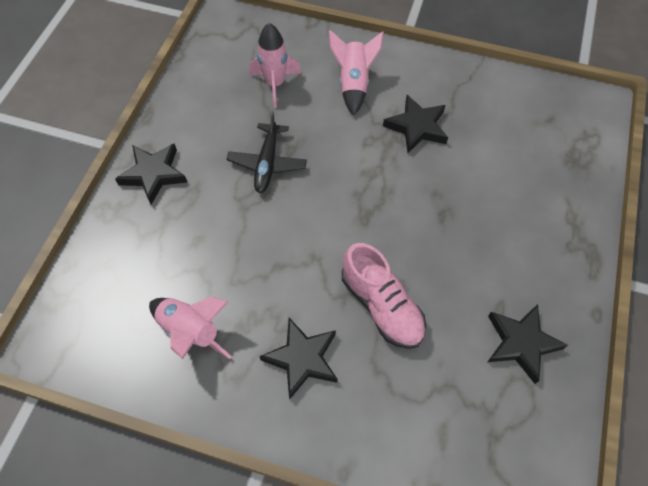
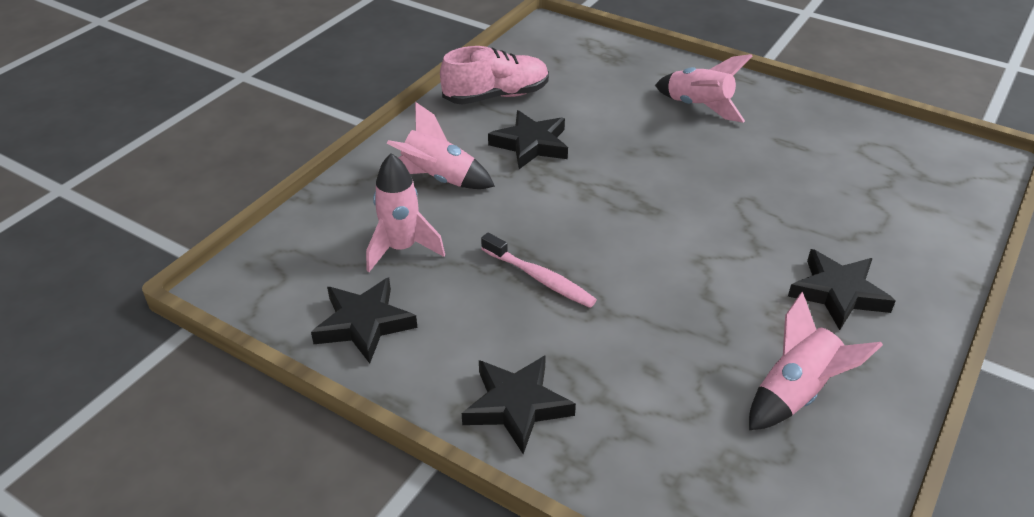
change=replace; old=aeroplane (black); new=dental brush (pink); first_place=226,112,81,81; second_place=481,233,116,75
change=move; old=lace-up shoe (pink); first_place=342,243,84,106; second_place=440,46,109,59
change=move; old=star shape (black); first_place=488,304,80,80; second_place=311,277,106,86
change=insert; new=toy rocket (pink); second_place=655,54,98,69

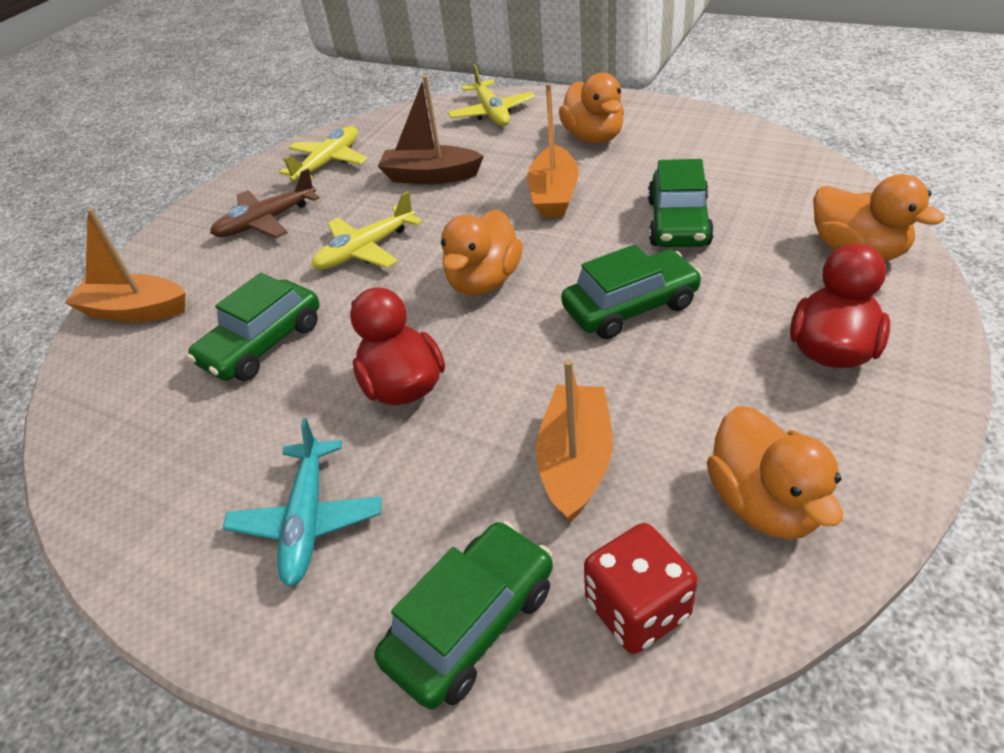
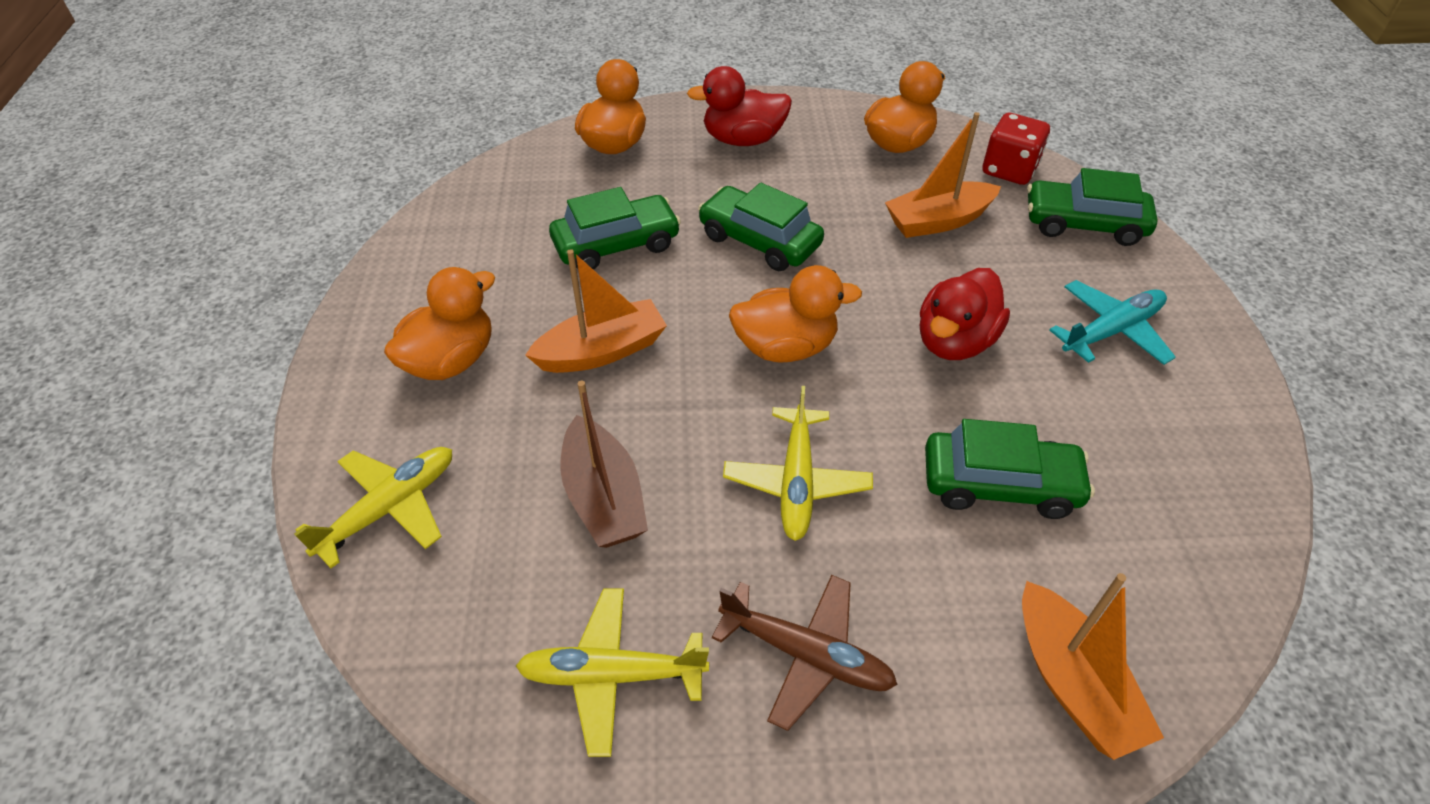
change=rotate; old=aeroplane (yellow); first_place=311,191,111,79; second_place=723,386,150,155; degrees=75

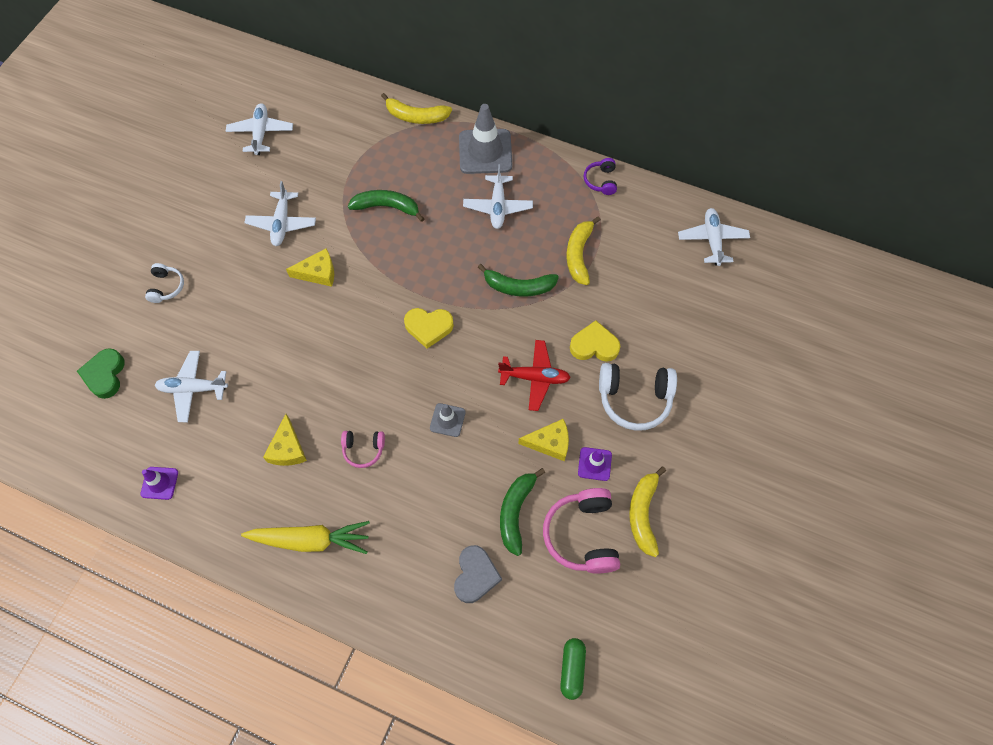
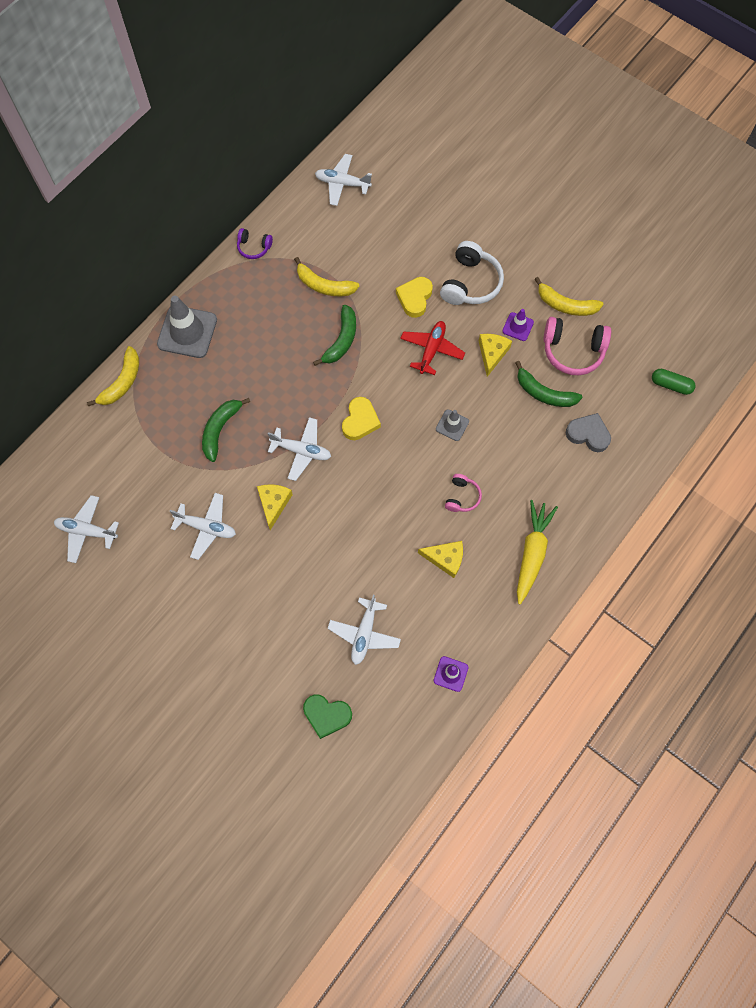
change=delete; old=headphones (snow-white); first_place=145,263,39,40
change=move; old=aeroplane (snow-white); first_place=463,164,70,65; second_place=268,417,63,64

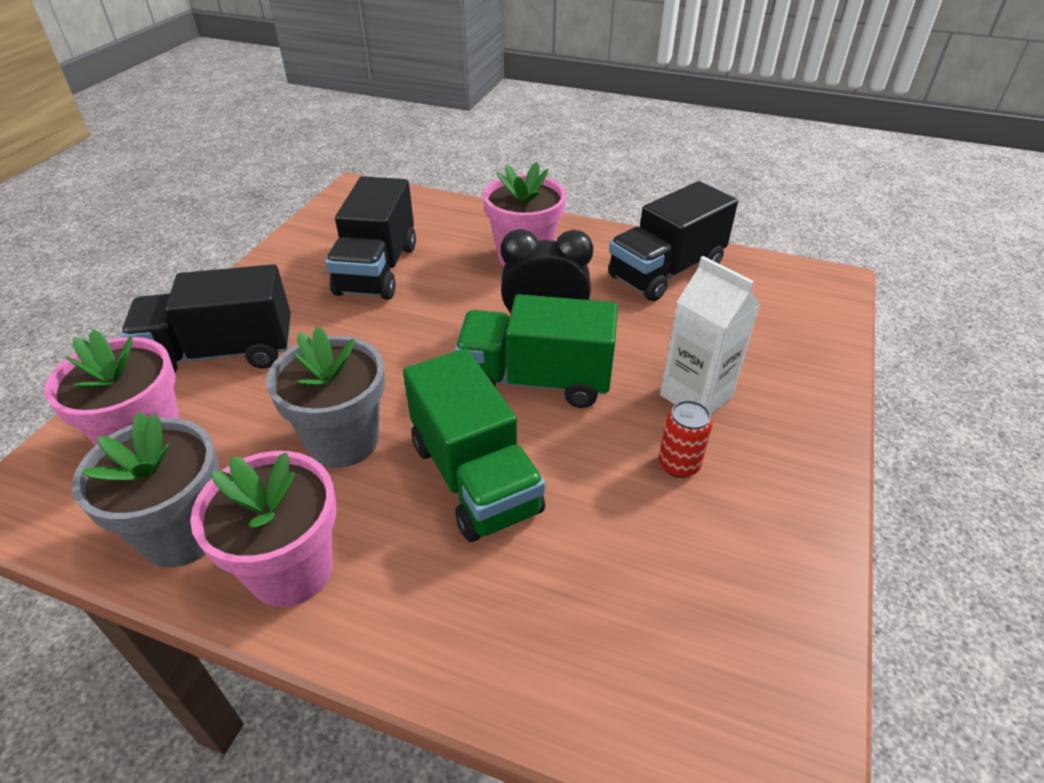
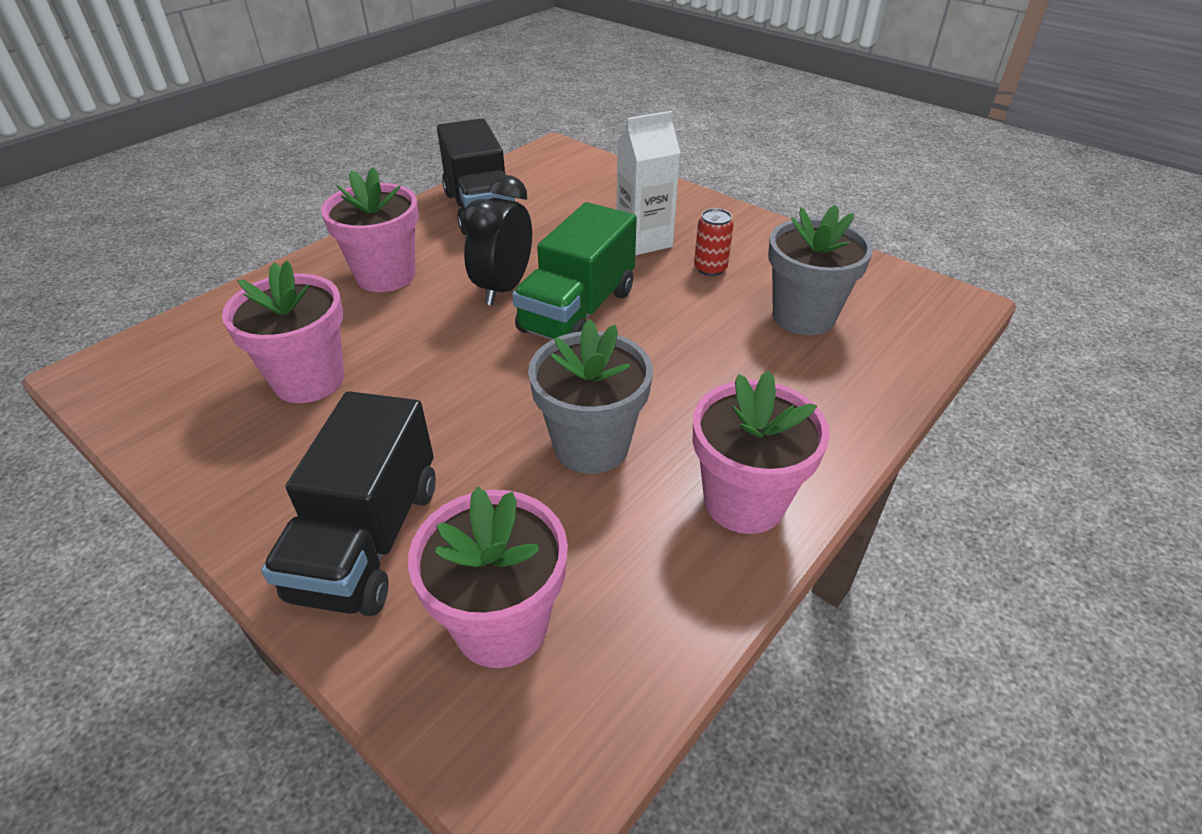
change=move; old=flower pot (grey); first_place=72,412,147,155; second_place=768,205,105,130
change=replace; old=lorry (black); new=flower pot (pink); first_place=325,176,91,124; second_place=222,260,122,143
change=delete; old=lorry (emerald); first_place=403,348,142,194

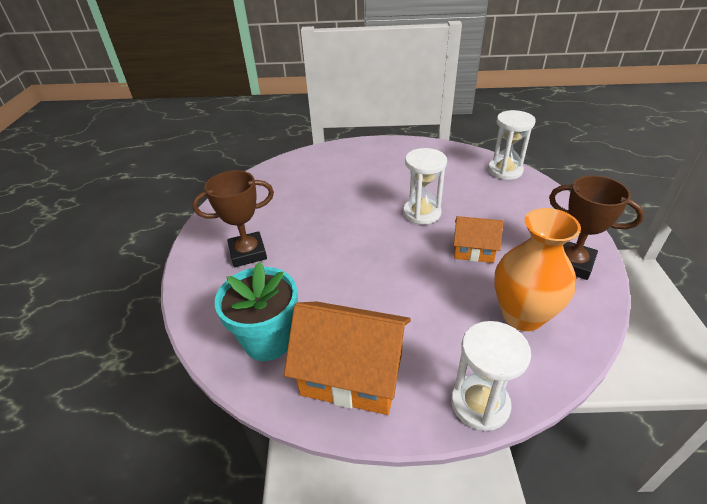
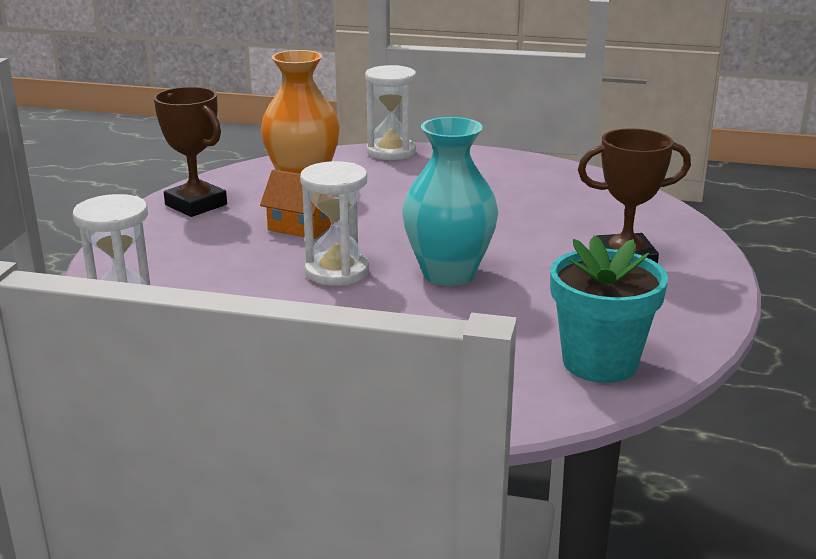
change=move; old=flower pot (aqua); first_place=215,262,83,99; second_place=550,236,118,147
change=delete; old=house (orange); first_place=284,301,127,114
change=insert; new=flower vase (aqua); second_place=402,117,96,169

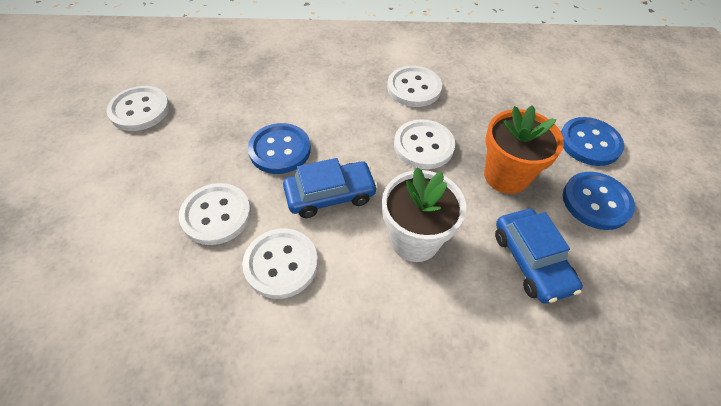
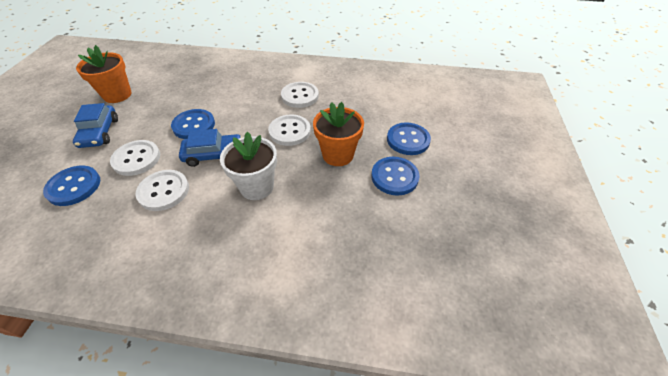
change=replace; old=sewing button (snow-white); new=flower pot (orange); first_place=106,86,64,45; second_place=76,45,56,58
change=move; old=automobile (blue); first_place=495,209,88,94; second_place=73,103,45,45
change=insert; new=sewing button (blue); second_place=43,165,57,41

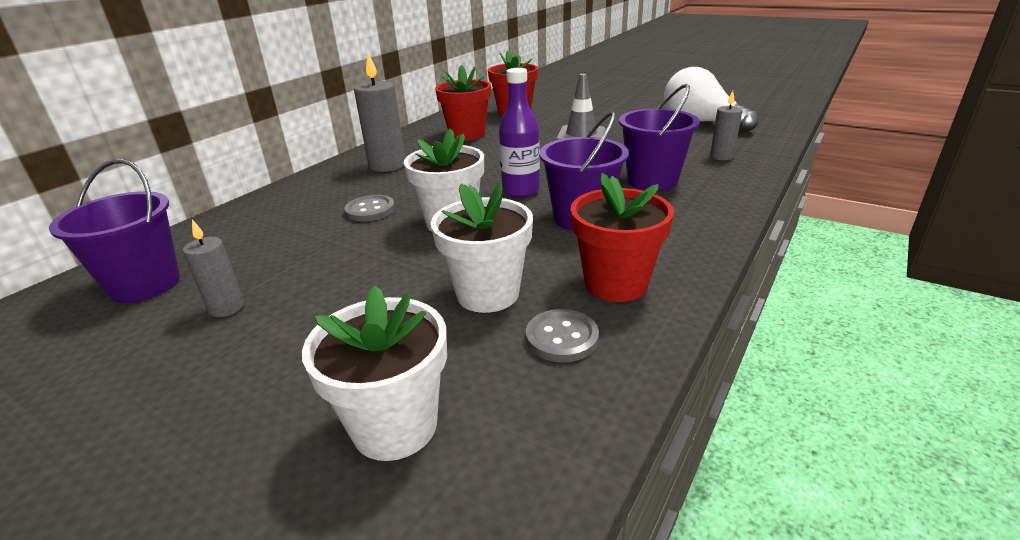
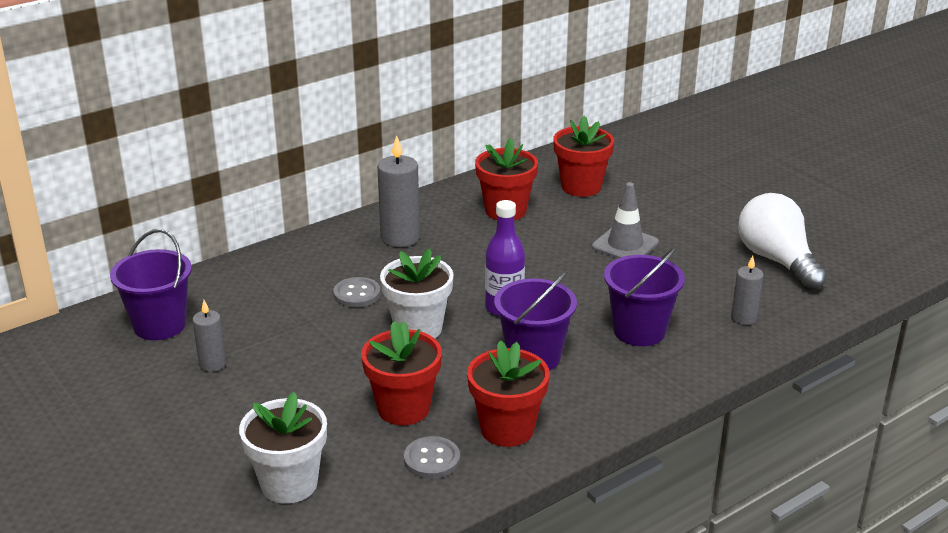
change=recolor; old=flower pot (snow-white); new=flower pot (crimson); first_place=431,182,102,131; second_place=361,321,81,104

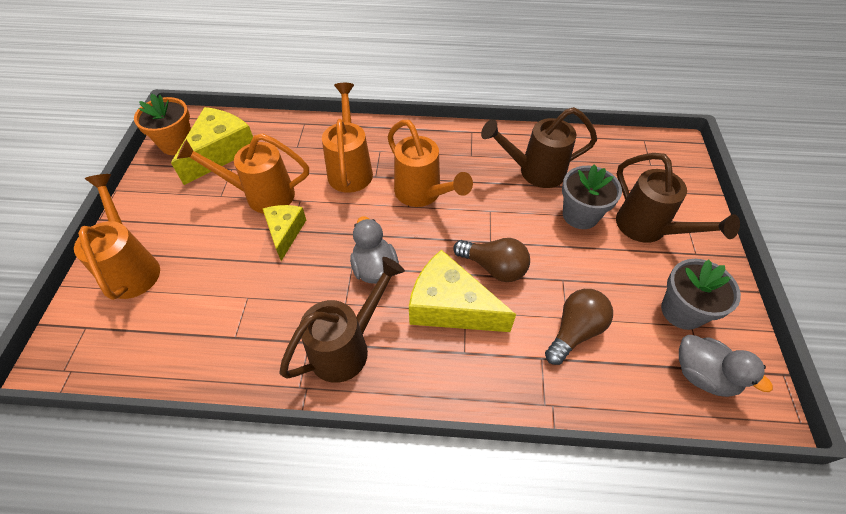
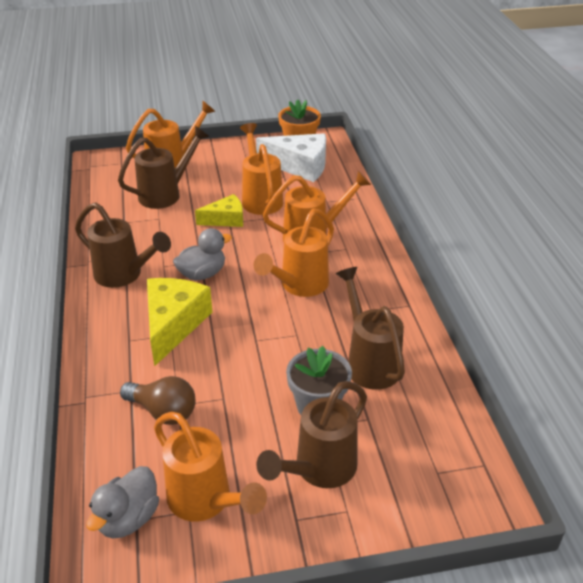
change=recolor; old=piece of cheese (yellow); new=piece of cheese (snow-white); first_place=171,107,82,78; second_place=256,133,70,49
change=delete; old=lightbulb (dark brown); first_place=453,238,77,44
change=replace; old=flower pot (grey); new=watering can (orange); first_place=661,259,80,71; second_place=154,412,113,110
change=insert; new=watering can (dark brown); second_place=118,126,91,83

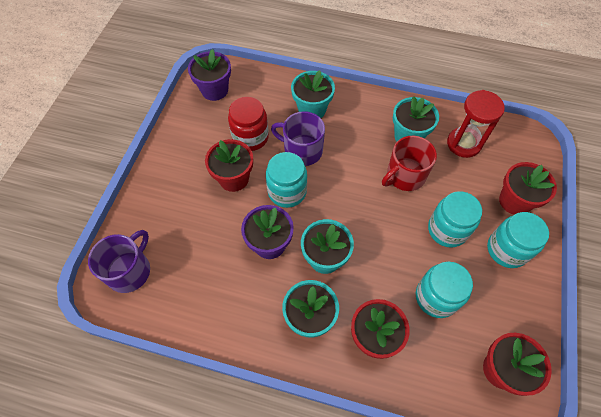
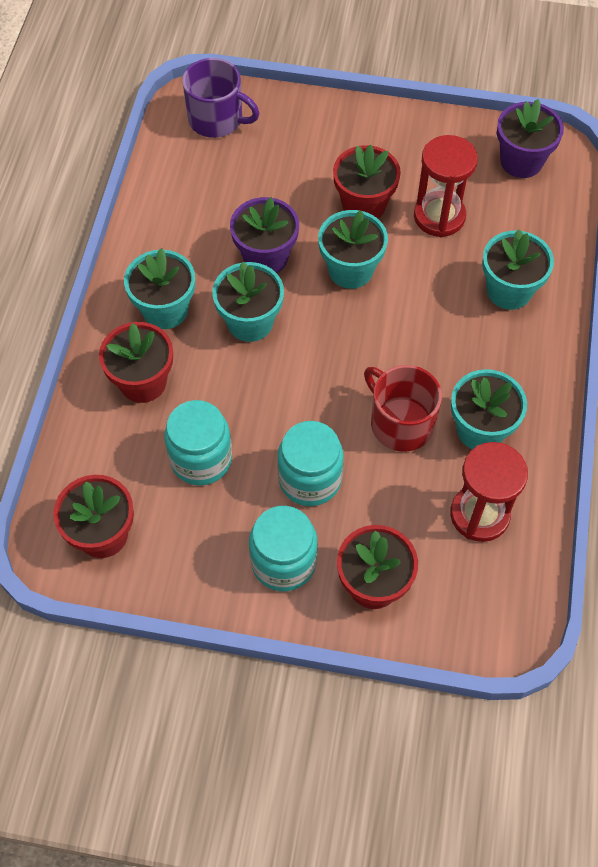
change=replace; old=jam jar (crimson); new=sandglass (crimson); first_place=228,97,41,54; second_place=414,135,64,102
change=replace; old=jam jar (aqua); new=flower pot (aqua); first_place=266,152,41,56; second_place=318,210,70,79
change=delete; old=mug (violet); first_place=271,111,54,55

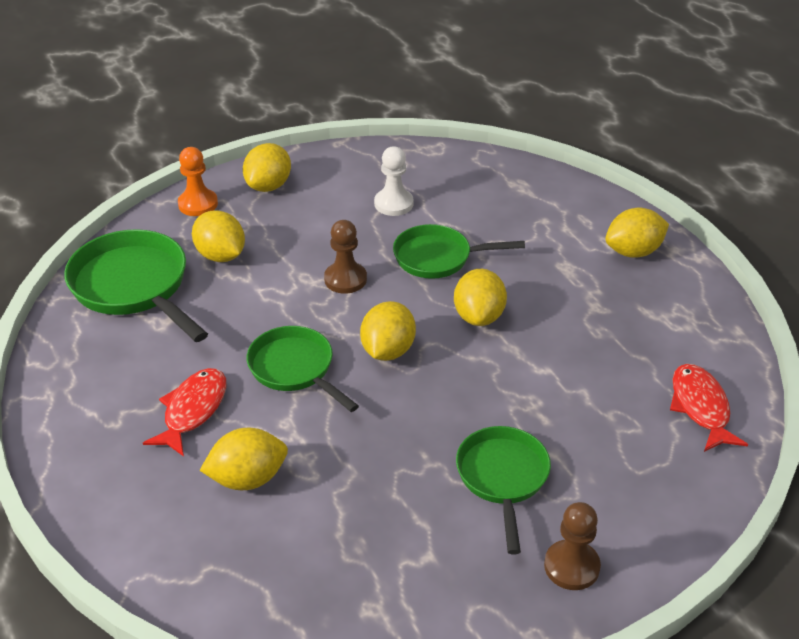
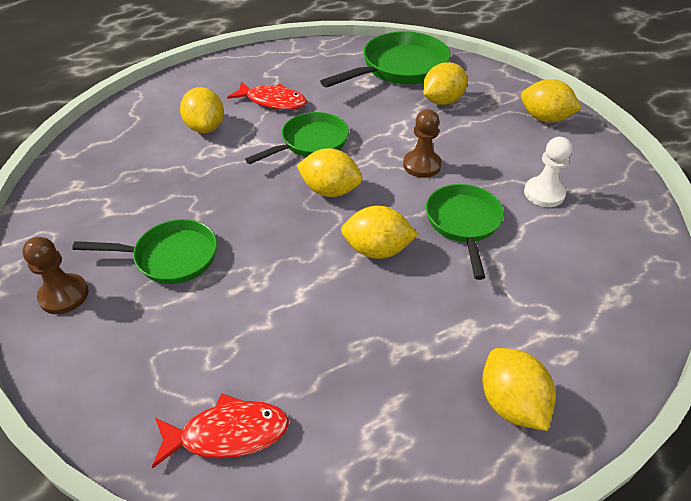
change=delete; old=pawn (orange); first_place=178,147,40,69

